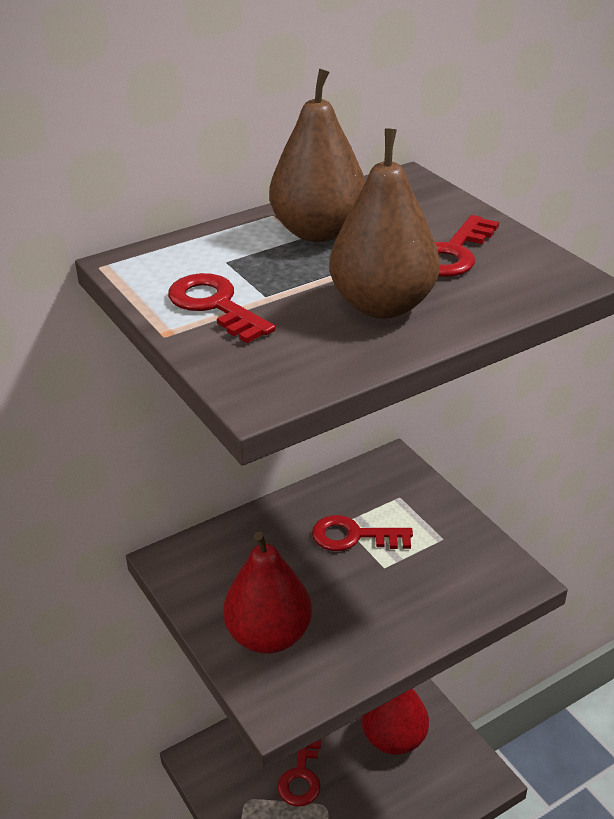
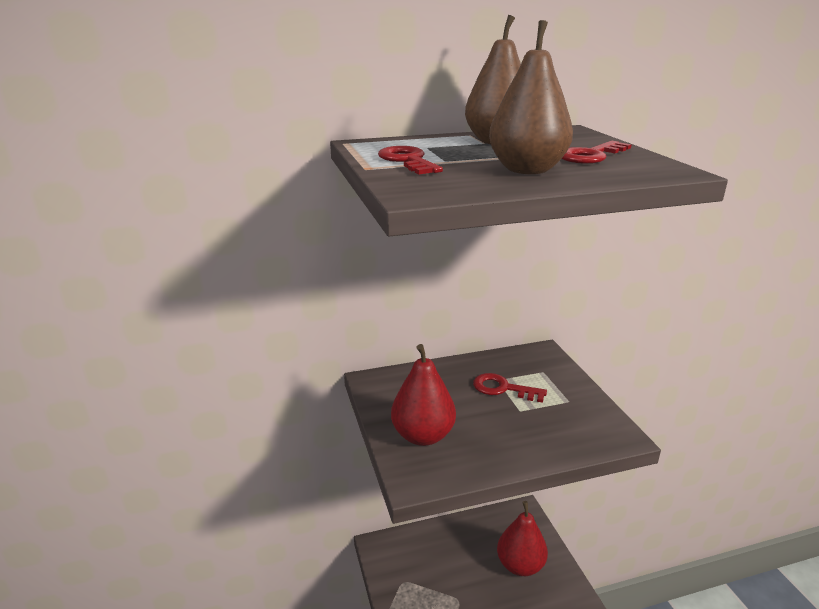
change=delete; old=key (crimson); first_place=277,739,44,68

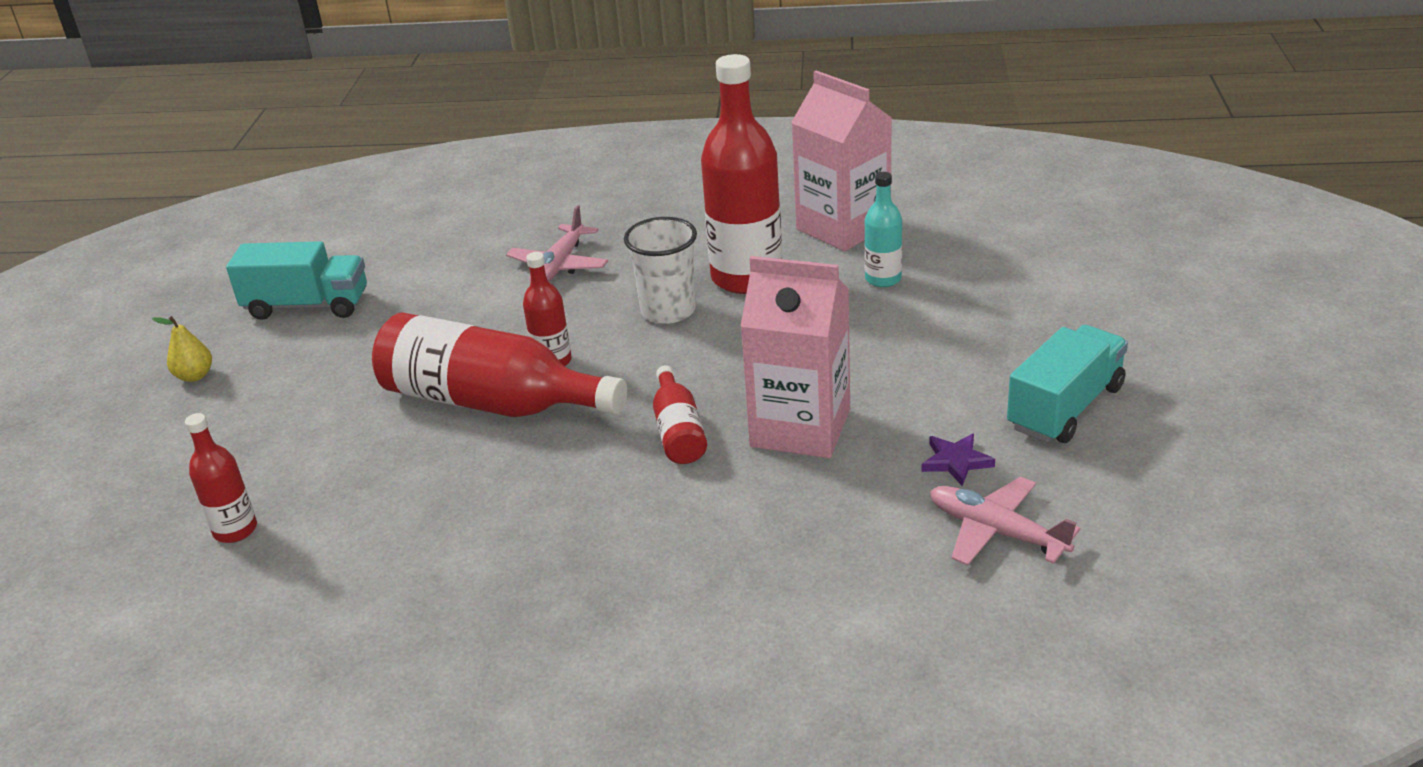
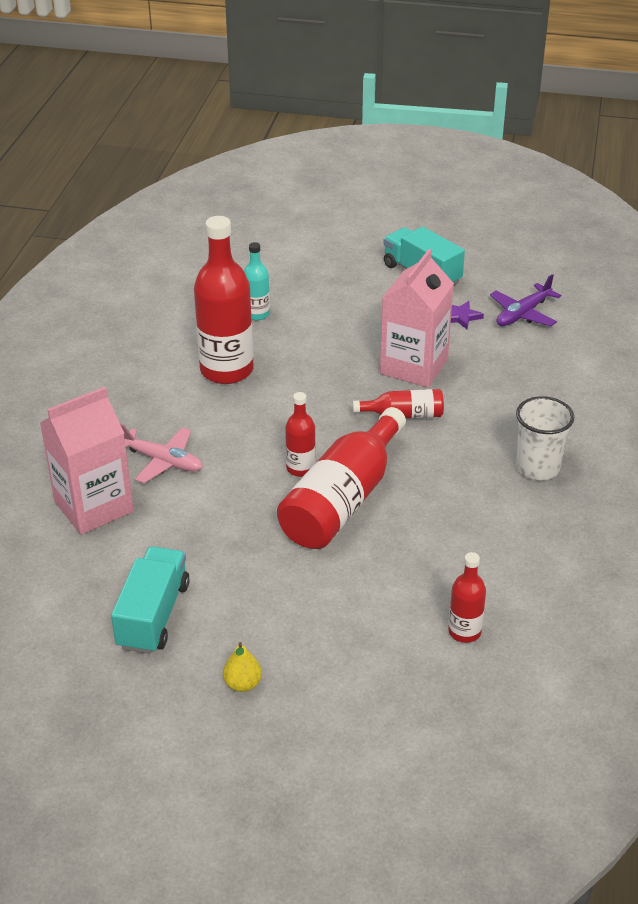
change=move; old=tumbler (snow-white); first_place=624,217,73,107; second_place=516,396,58,84
change=move; old=carton (pink); first_place=791,71,101,180; second_place=40,387,94,148
change=recolor; old=aeroplane (pink); new=aeroplane (violet); first_place=930,477,150,88; second_place=490,274,71,52

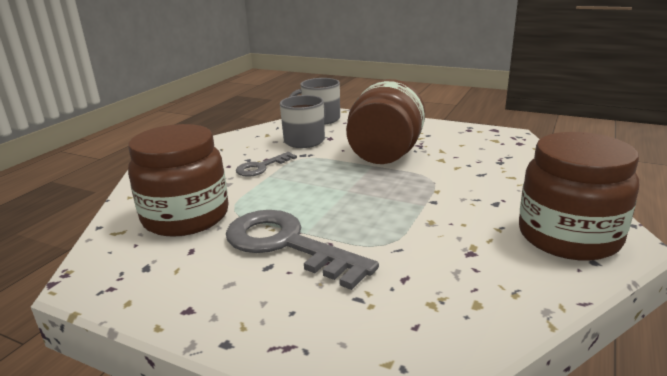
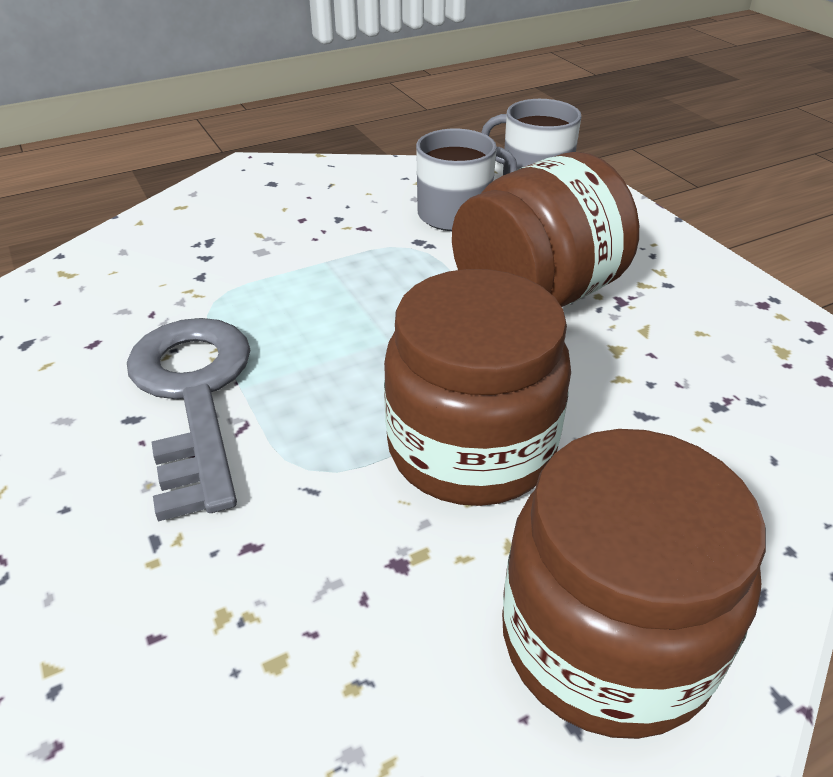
change=move; old=jam jar (dark brown); first_place=128,124,100,113; second_place=384,269,187,237
change=delete; old=key (grey); first_place=236,152,61,25

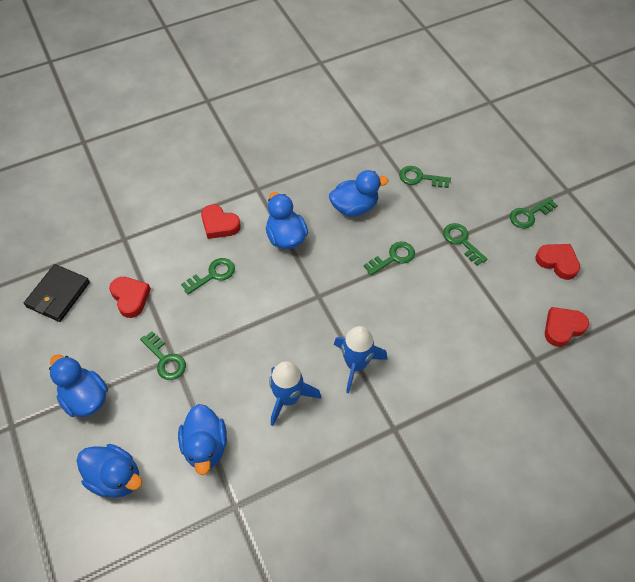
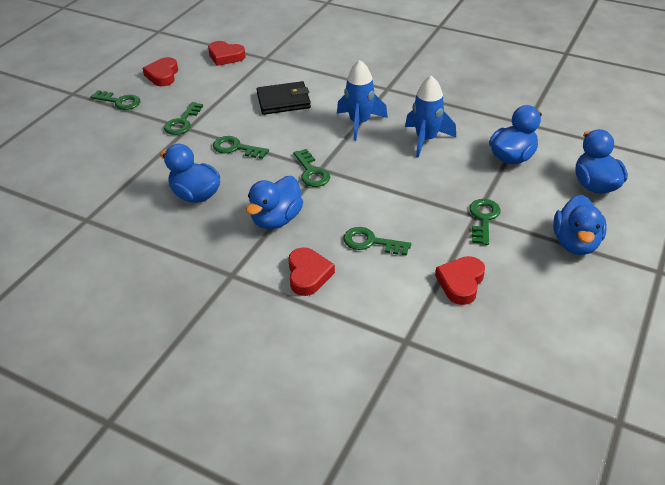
change=move; old=card wallet (black); first_place=24,264,66,58; second_place=257,81,54,34
change=move; old=key (emerald); first_place=399,166,52,22; second_place=293,149,37,38

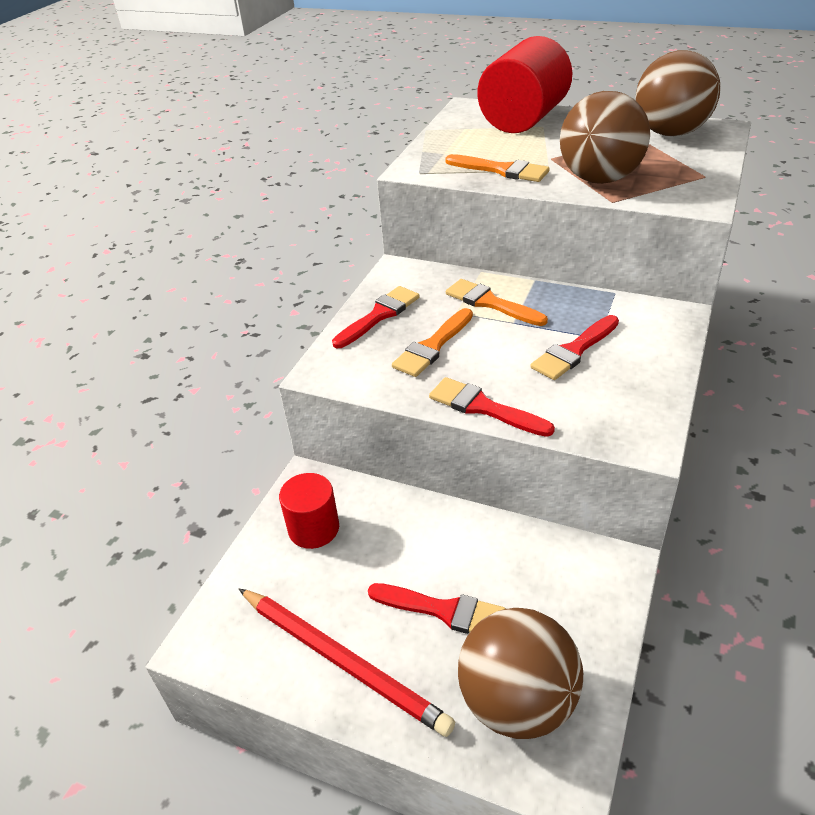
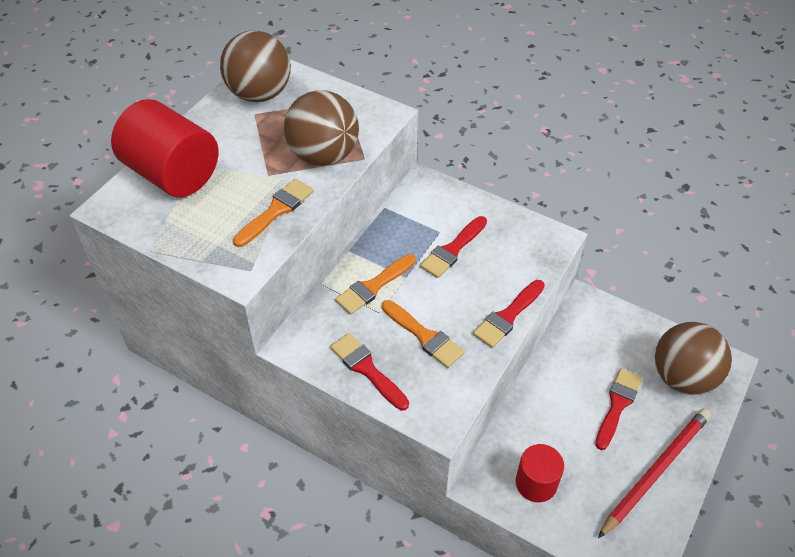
change=rotate; old=paint brush (crimson); first_place=530,315,89,65; second_place=420,216,67,62; degrees=75

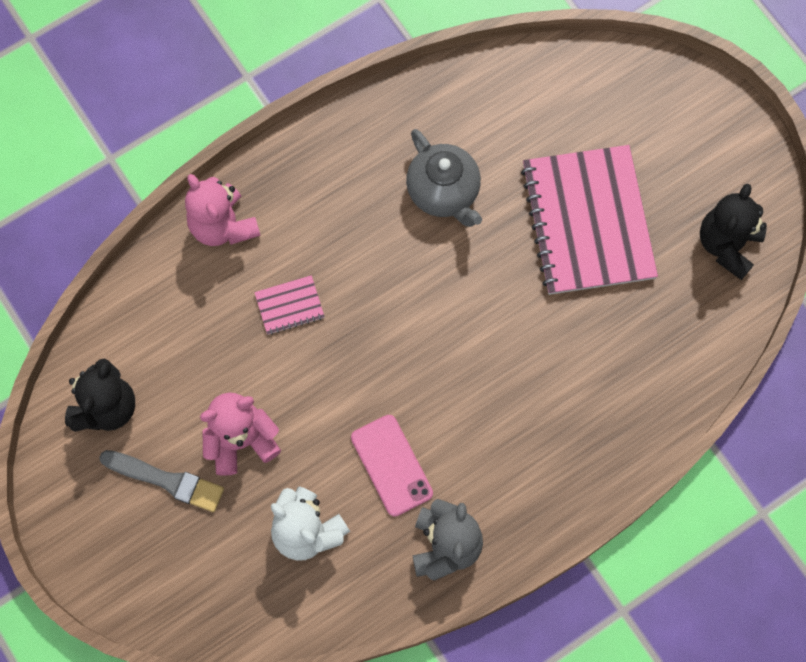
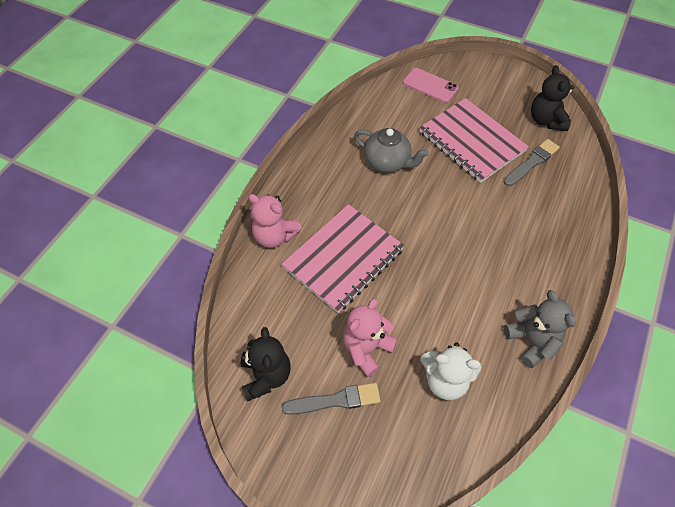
change=resize; old=notepad (pink); first_place=254,275,71,60; second_place=281,204,124,109; factor=2.42
change=move; old=smartphone (pink); first_place=351,415,82,102; second_place=403,68,56,35
change=insert; new=paint brush (grey); second_place=503,139,57,47

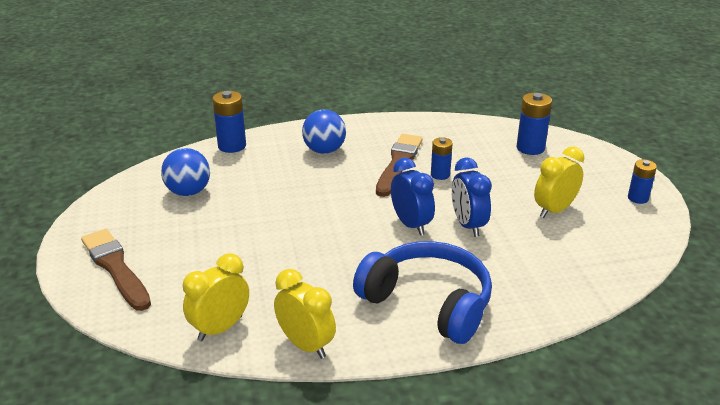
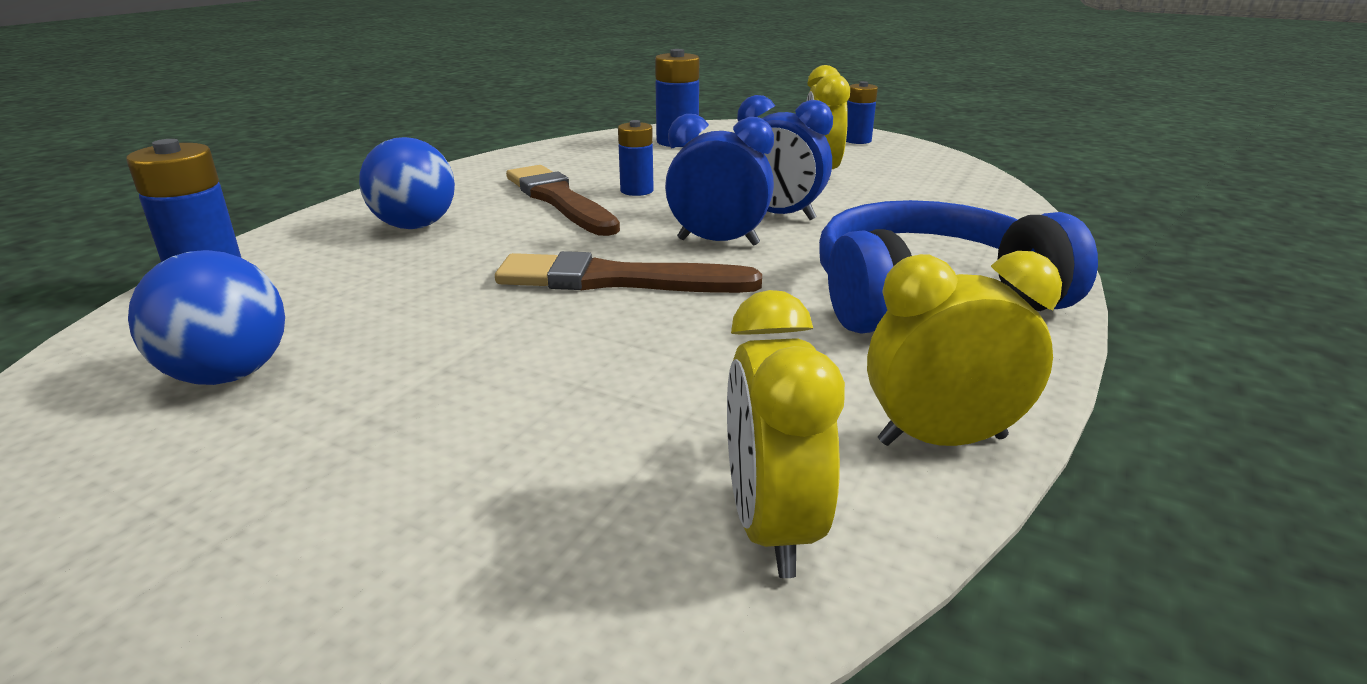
change=move; old=paint brush (dark brown); first_place=81,229,70,82; second_place=495,251,267,42

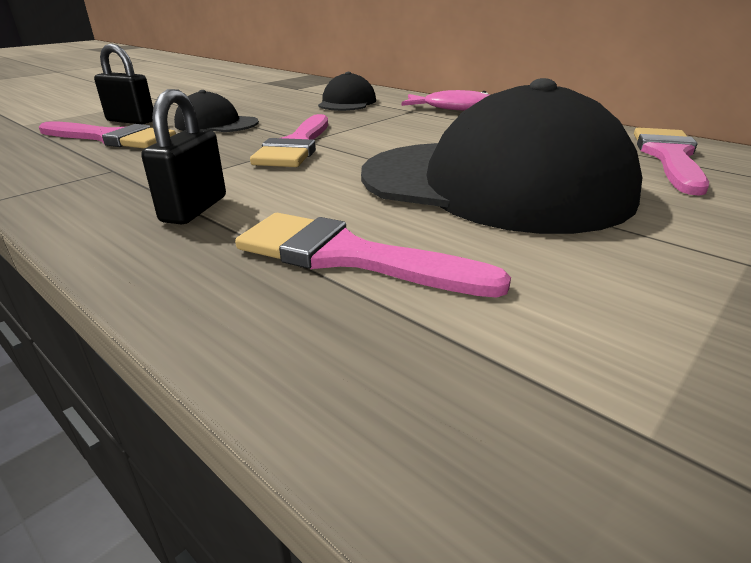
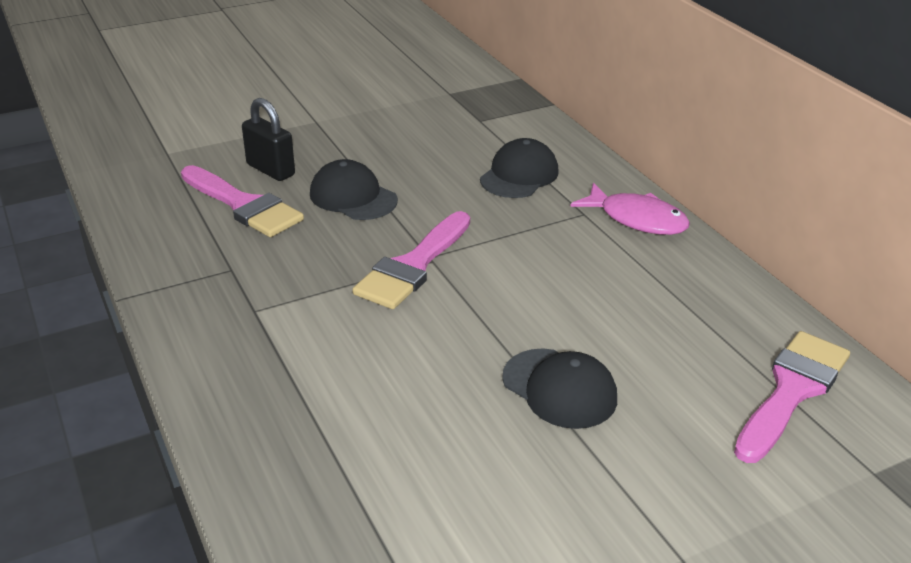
change=delete; old=small lock (black); first_place=141,89,85,136
change=delete; old=paint brush (pink); first_place=235,213,276,85
change=resize; old=peaked cap (black); first_place=361,78,282,156; second_place=502,349,115,80; factor=0.45

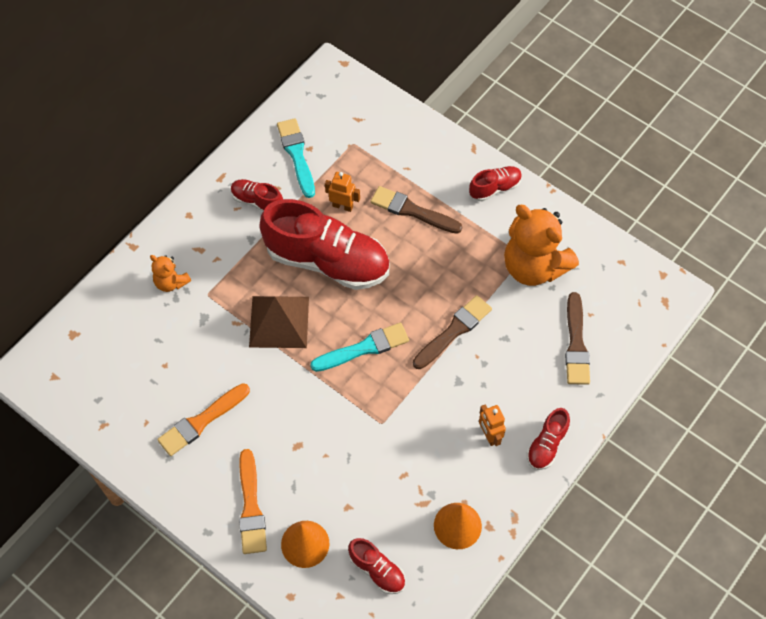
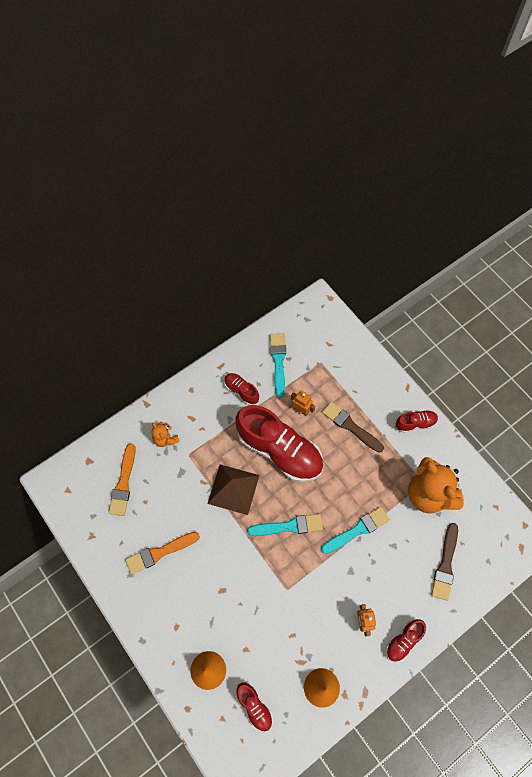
change=move; old=paint brush (orange); first_place=239,449,28,105; second_place=108,443,28,73
change=recolor; old=paint brush (dark brown); new=paint brush (aqua); first_place=413,295,79,74; second_place=321,507,69,47

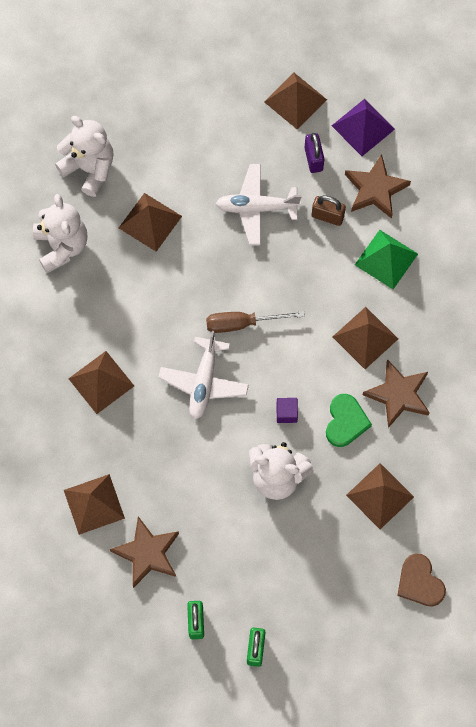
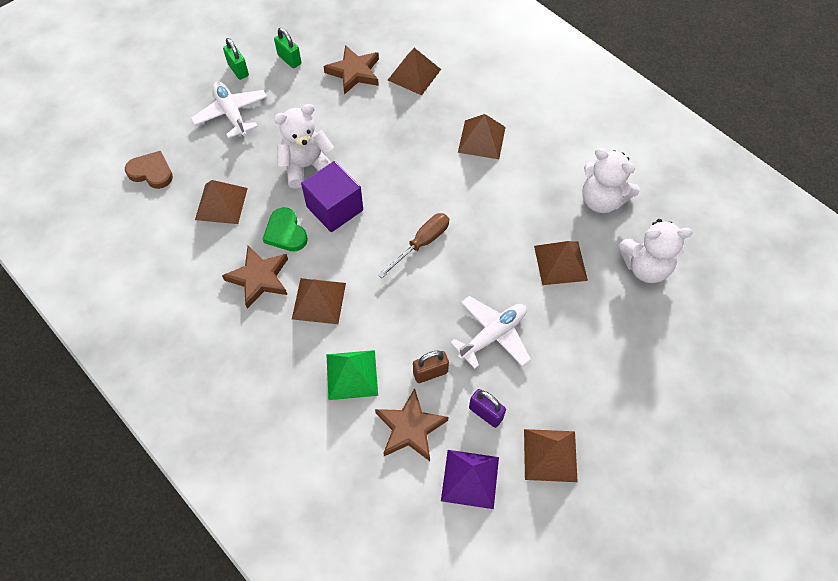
change=move; old=aeroplane (snow-white); first_place=158,331,91,88; second_place=191,82,76,56
change=resize; old=solid cube (violet); first_place=276,398,22,25; second_place=301,161,62,71; factor=2.21

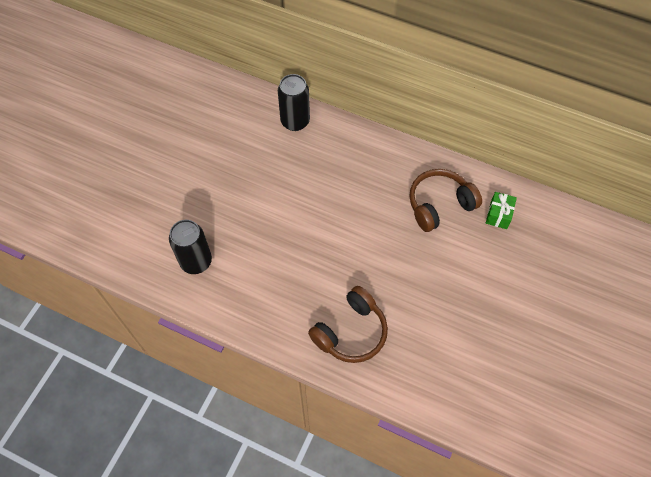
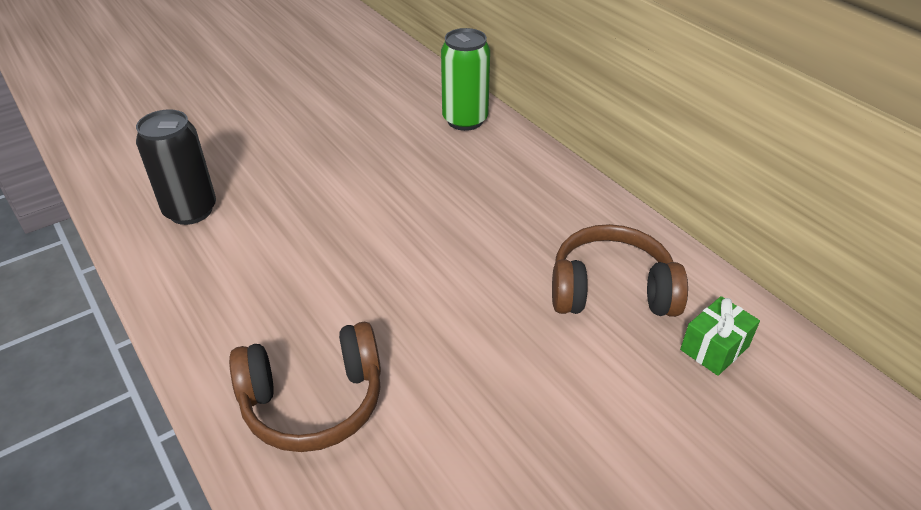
change=recolor; old=tin (black); new=tin (emerald); first_place=278,74,32,57; second_place=441,28,49,103

